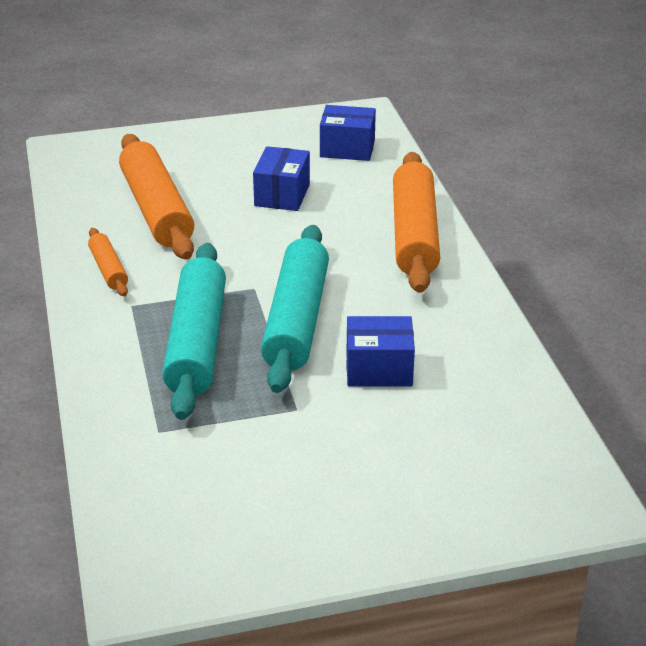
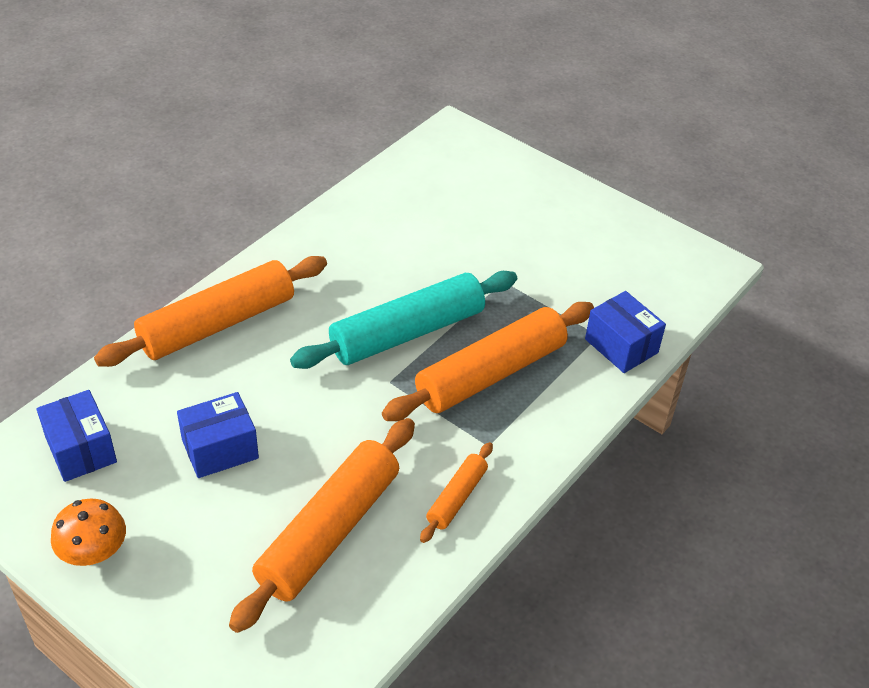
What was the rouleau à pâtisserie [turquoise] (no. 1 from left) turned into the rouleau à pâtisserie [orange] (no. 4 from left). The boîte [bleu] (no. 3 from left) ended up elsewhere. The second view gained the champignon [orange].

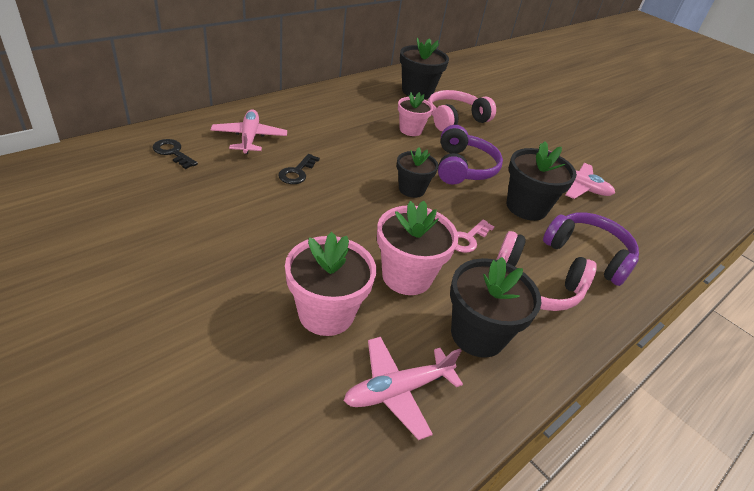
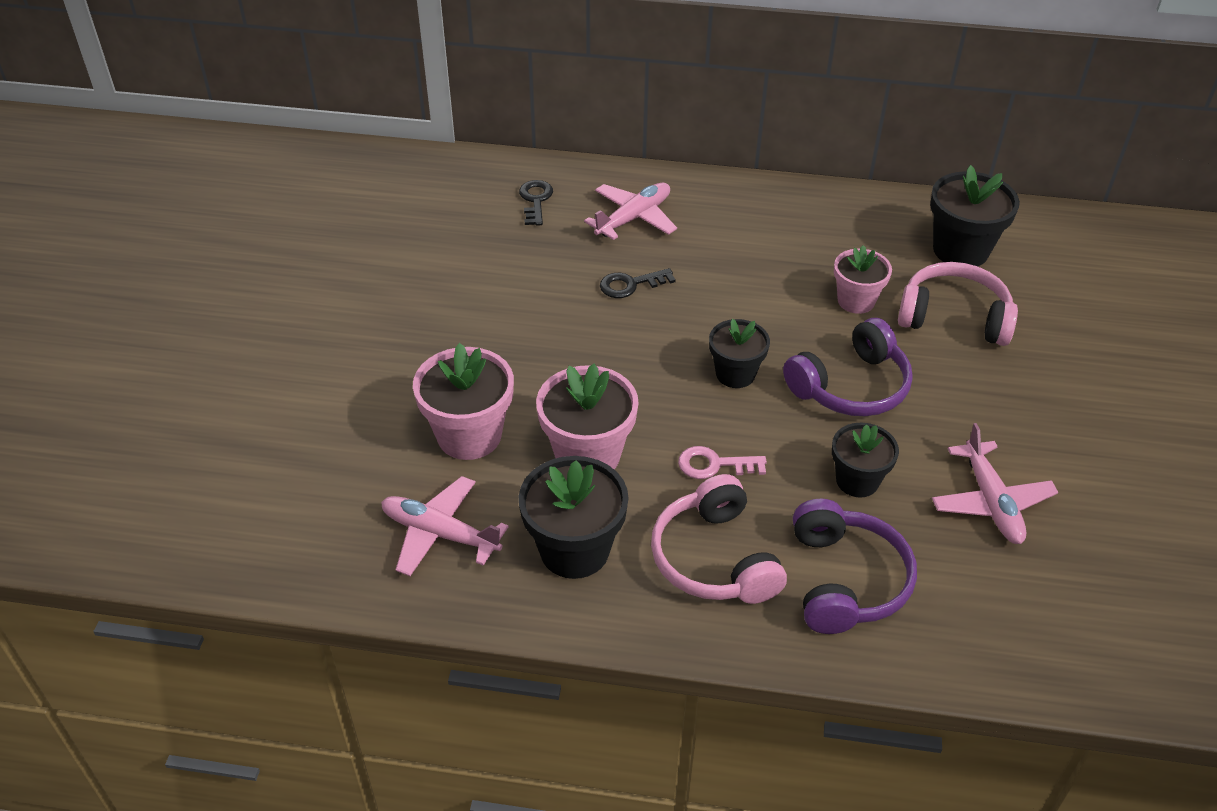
The size of the pot de fleurs [noir] (no. 4 from left in the first image) changed by a factor of 0.65.

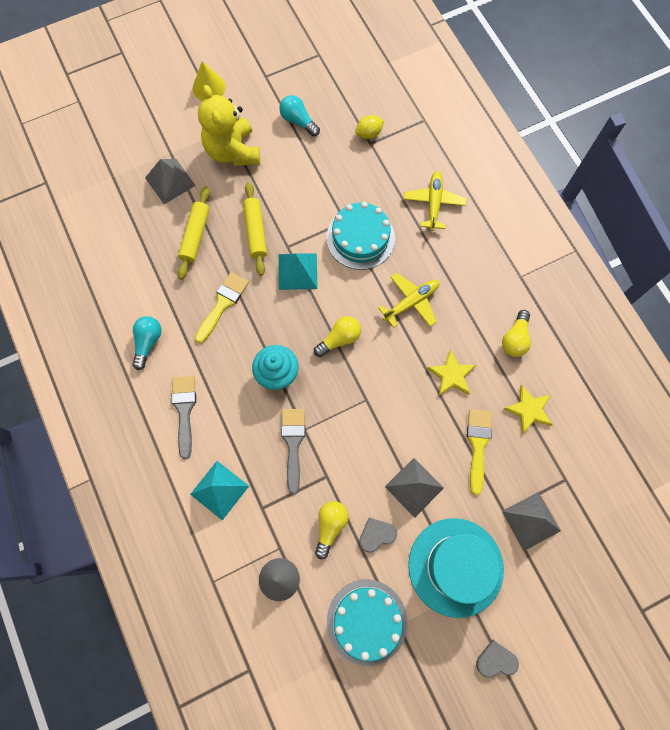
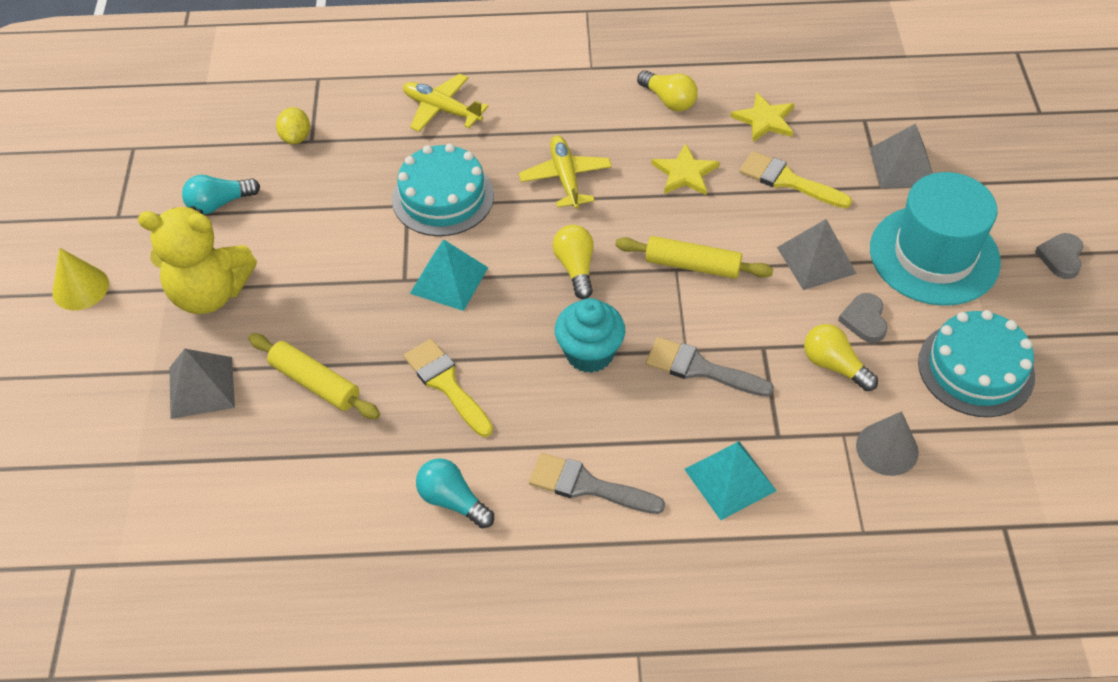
The rouleau à pâtisserie [jaune] (no. 2 from left) ended up elsewhere.

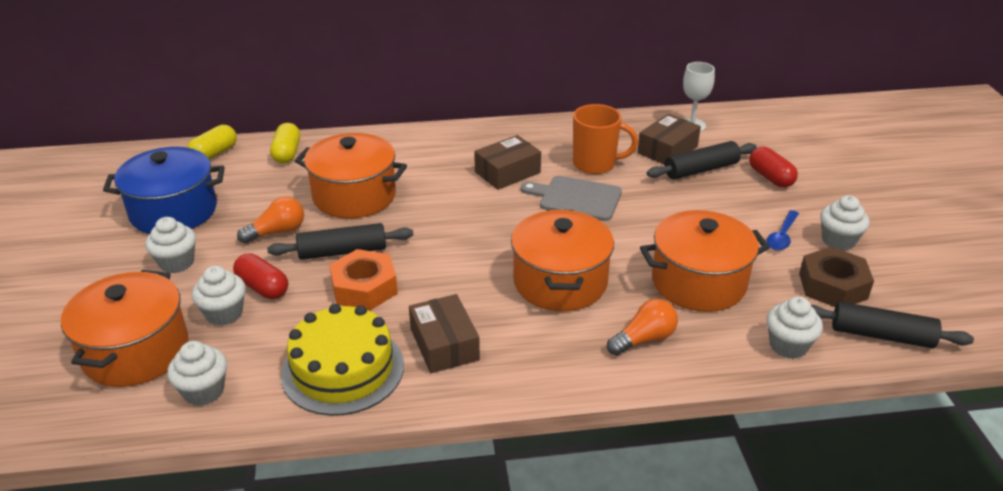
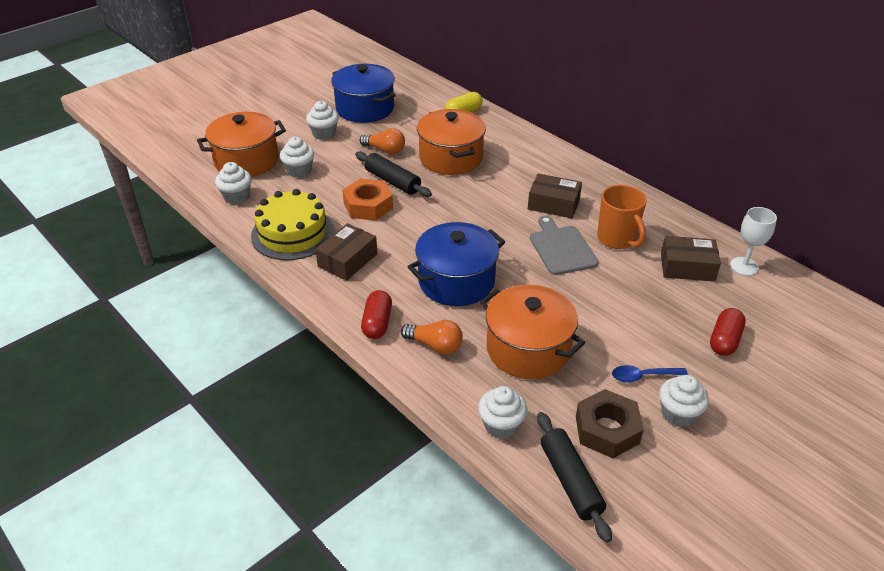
The second view lost the gélule [jaune] (no. 1 from left). The gélule [rouge] (no. 1 from left) ended up elsewhere. What was the marmite [orange] (no. 3 from left) turned into the marmite [bleu] (no. 2 from left). The second view lost the rouleau à pâtisserie [noir] (no. 2 from left).

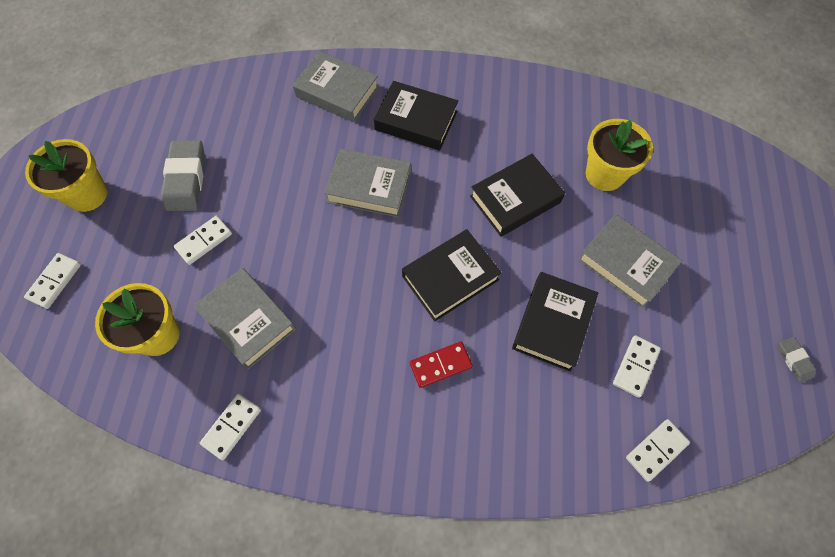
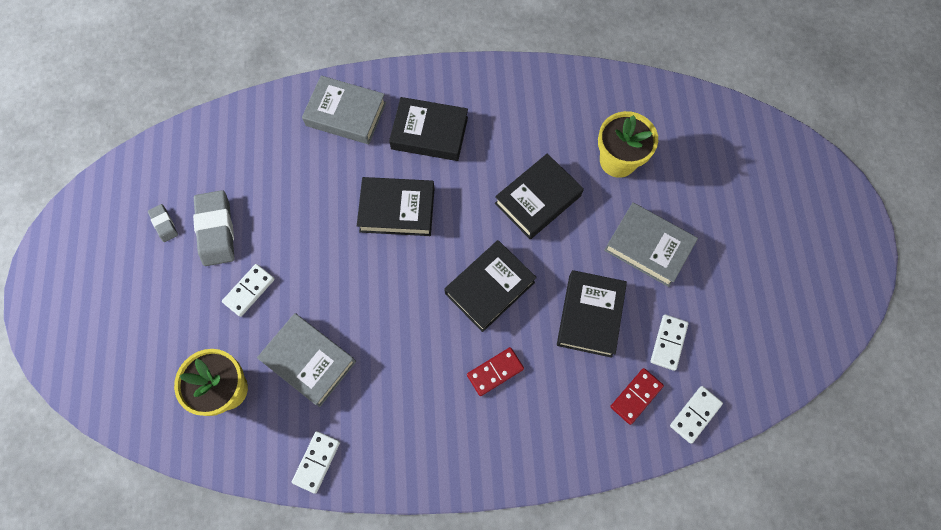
The second view lost the domino [blanc] (no. 1 from left). The second view lost the pot de fleurs [jaune] (no. 1 from left). What was the livre [gris] (no. 3 from left) turned into the livre [noir] (no. 1 from left). The gomme [gris] (no. 2 from left in the first image) ended up elsewhere. The second view gained the domino [rouge] (no. 2 from left).

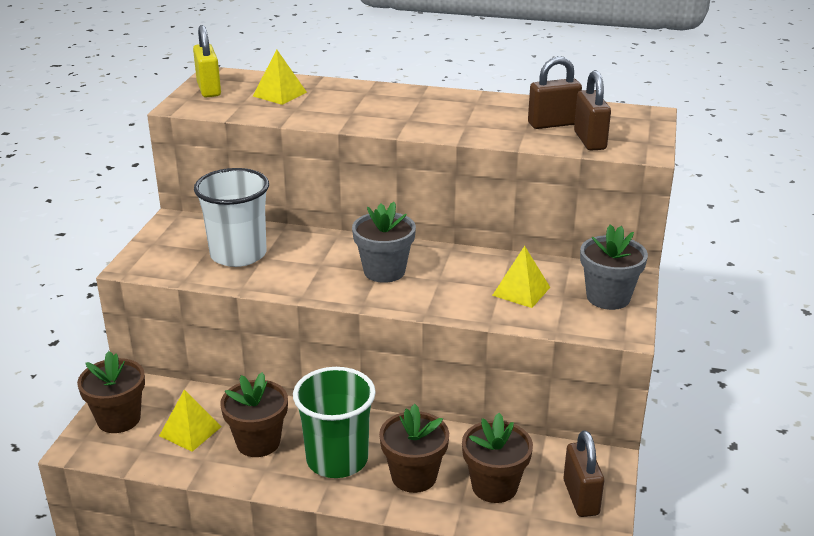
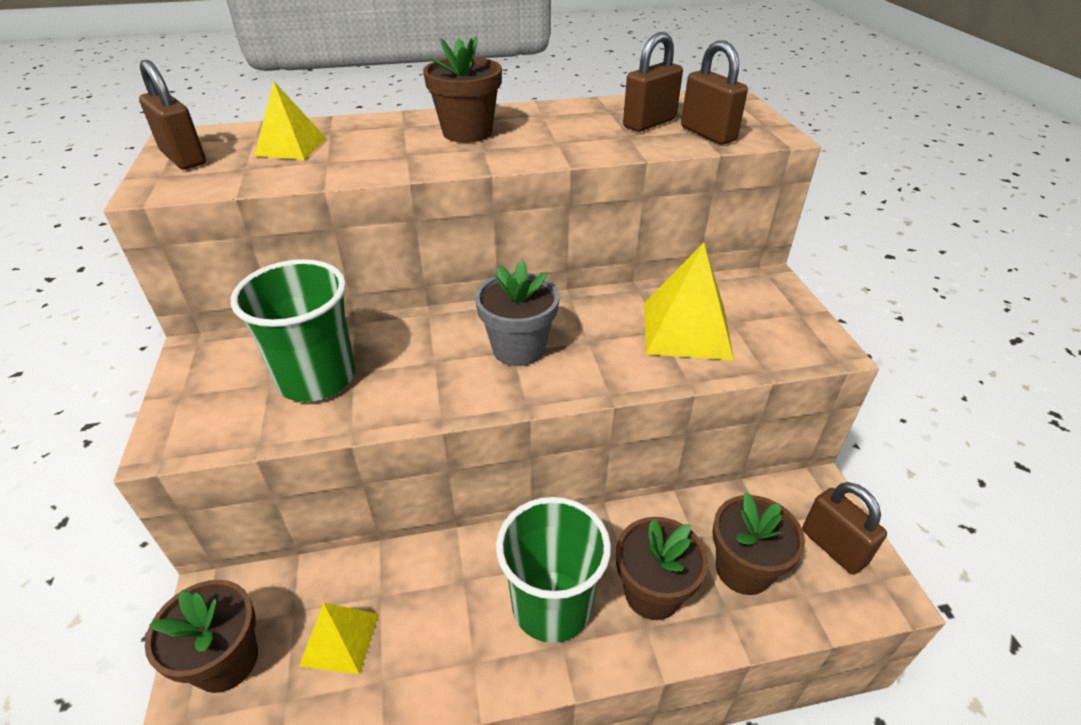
What was the cadenas [jaune] turned into the cadenas [marron] (no. 1 from left). What was the gobelet [blanc] turned into the gobelet [vert] (no. 1 from left). The pot de fleurs [marron] (no. 2 from left) ended up elsewhere. The size of the pyramide [jaune] (no. 3 from left) changed by a factor of 1.59. The second view lost the pot de fleurs [gris] (no. 2 from left).

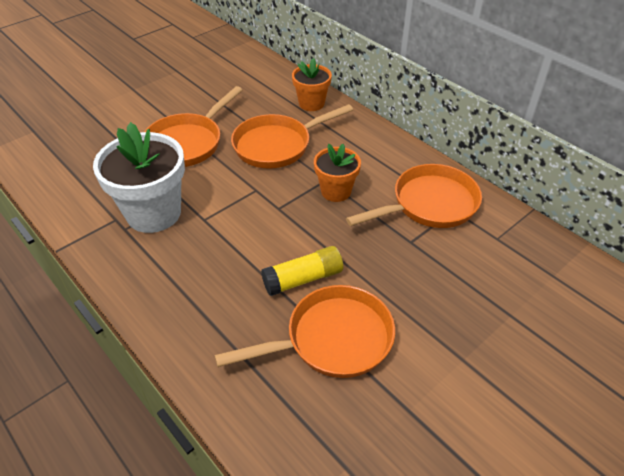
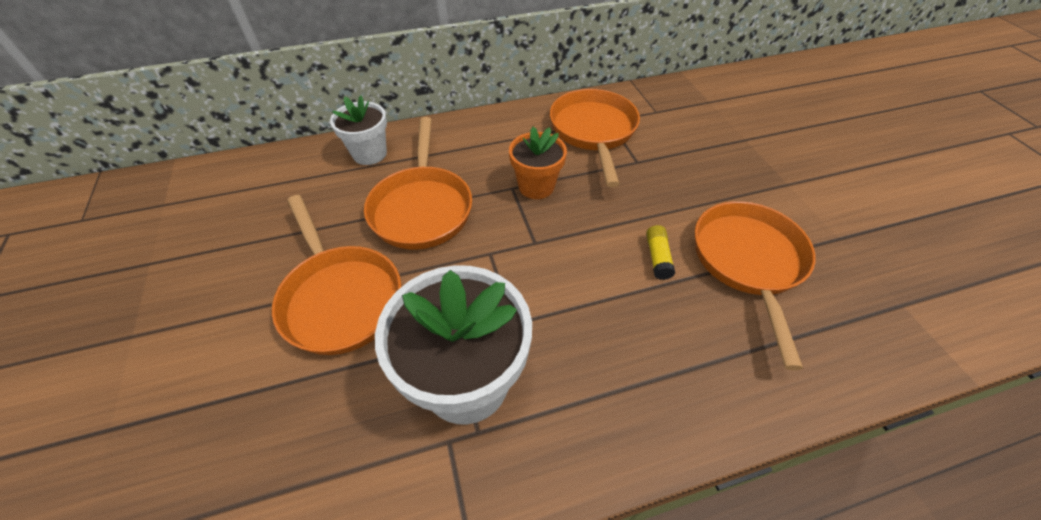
The size of the bâton de colle [jaune] changed by a factor of 0.60. What was the pot de fleurs [orange] (no. 1 from left) turned into the pot de fleurs [blanc] (no. 1 from left).

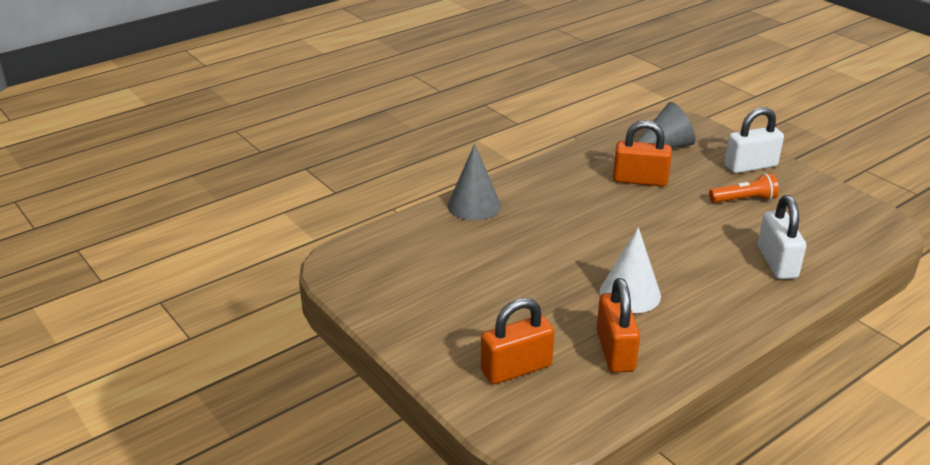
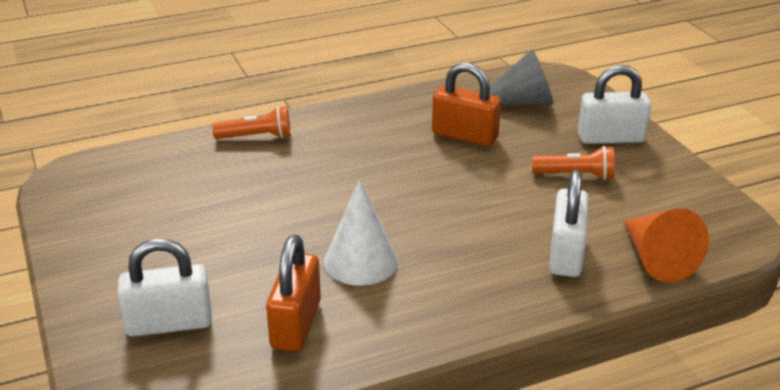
Where the cône [gris] (no. 1 from left) stood, the lampe de poche [orange] (no. 1 from left) came to stand. What was the cadenas [orange] (no. 1 from left) turned into the cadenas [blanc] (no. 1 from left). The second view gained the cône [orange].

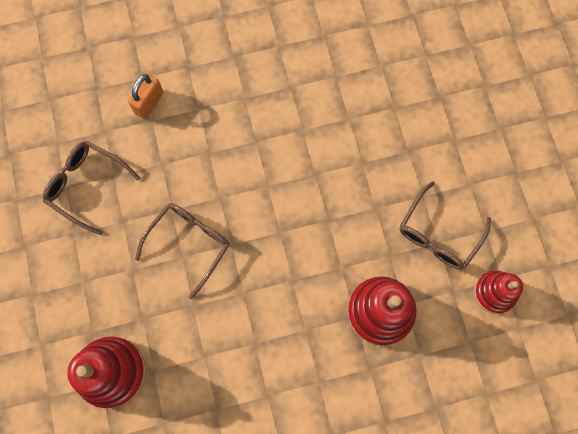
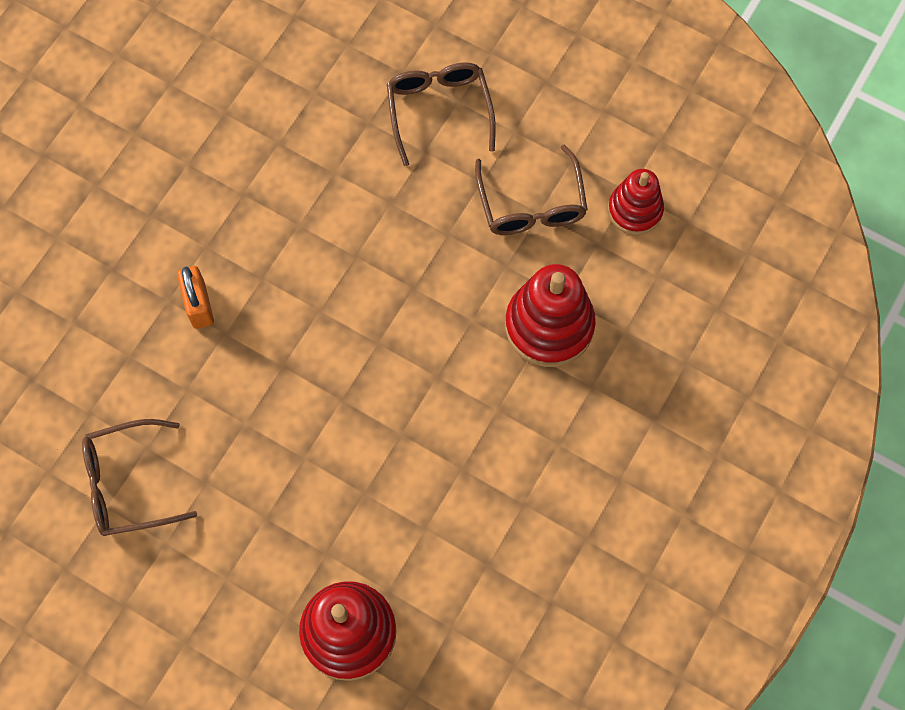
The cadenas [orange] ended up elsewhere. The lunettes [marron] (no. 2 from left) ended up elsewhere.

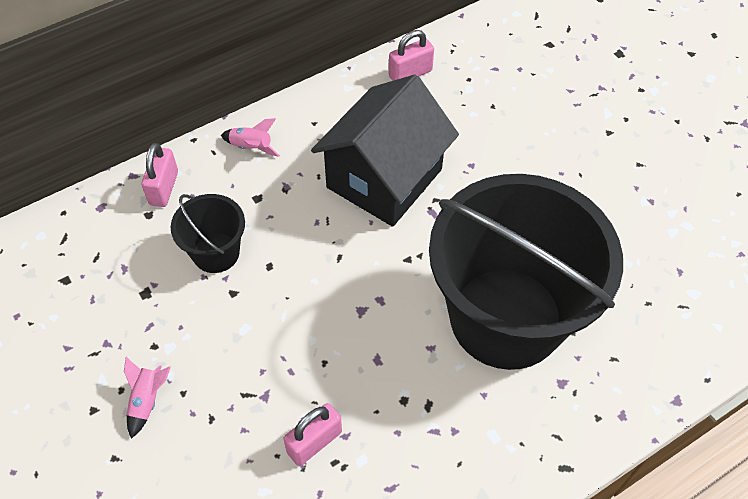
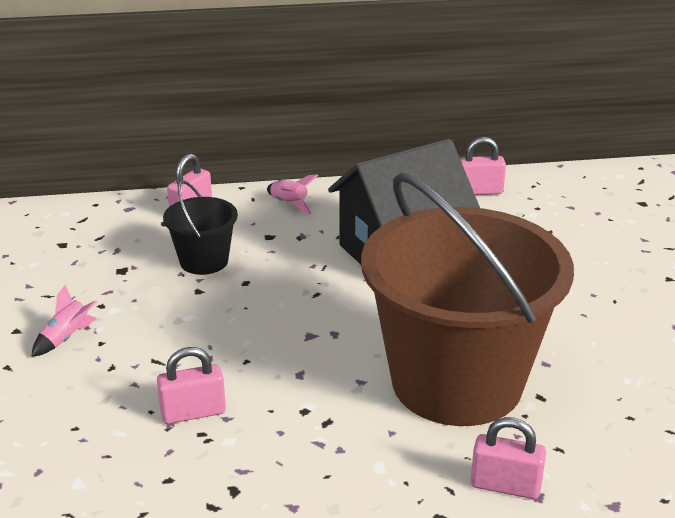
What was the seau [noir] (no. 2 from left) turned into the seau [marron]. The second view gained the cadenas [rose] (no. 4 from left).

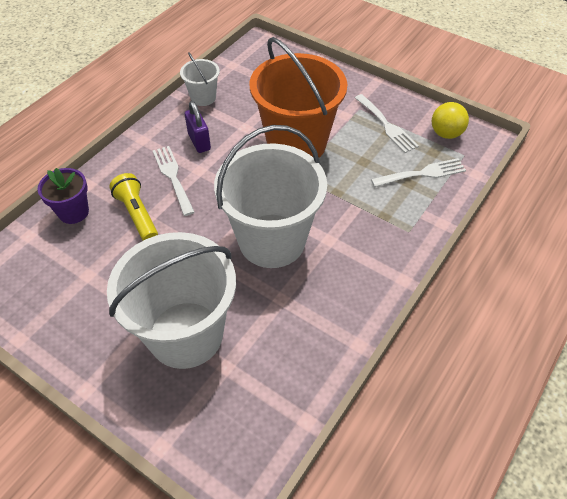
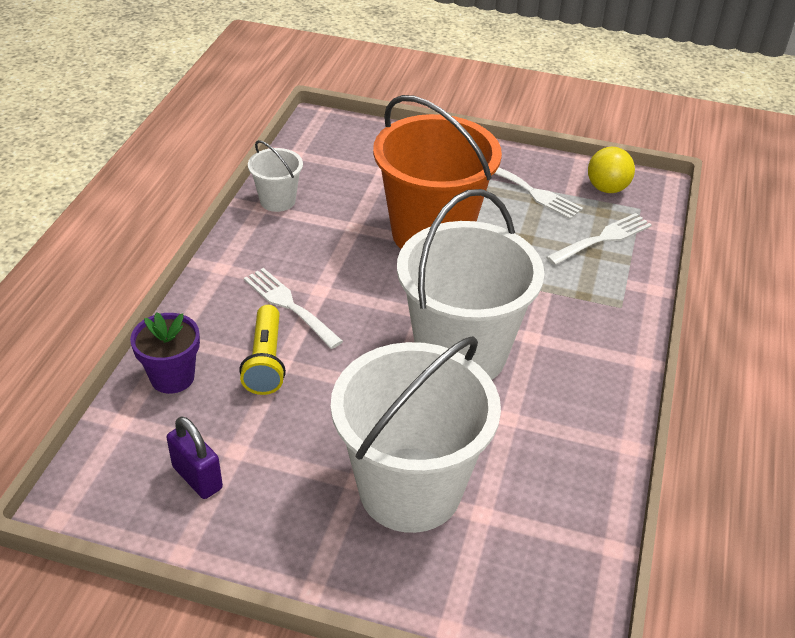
The lampe de poche [jaune] ended up facing another way, 135 degrees counterclockwise from before. The cadenas [violet] ended up elsewhere.

